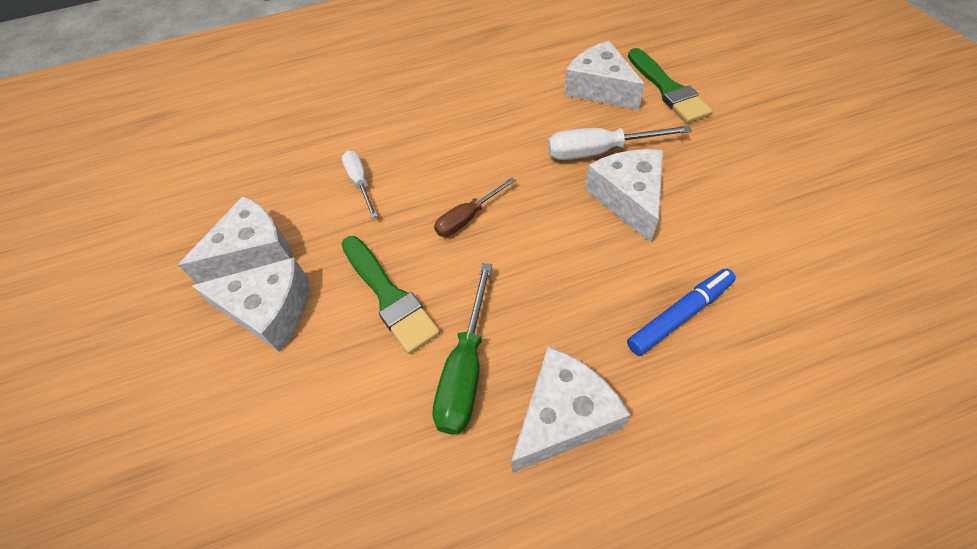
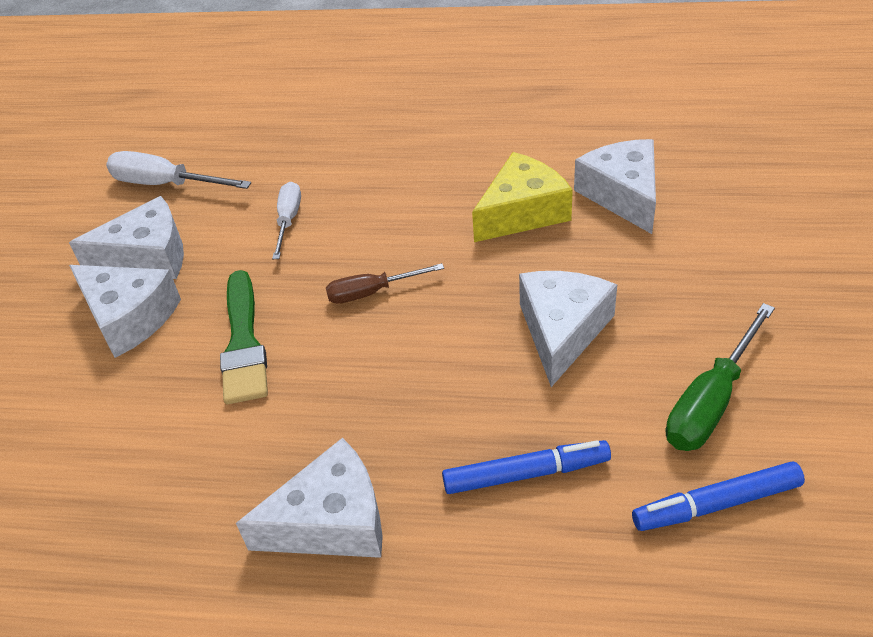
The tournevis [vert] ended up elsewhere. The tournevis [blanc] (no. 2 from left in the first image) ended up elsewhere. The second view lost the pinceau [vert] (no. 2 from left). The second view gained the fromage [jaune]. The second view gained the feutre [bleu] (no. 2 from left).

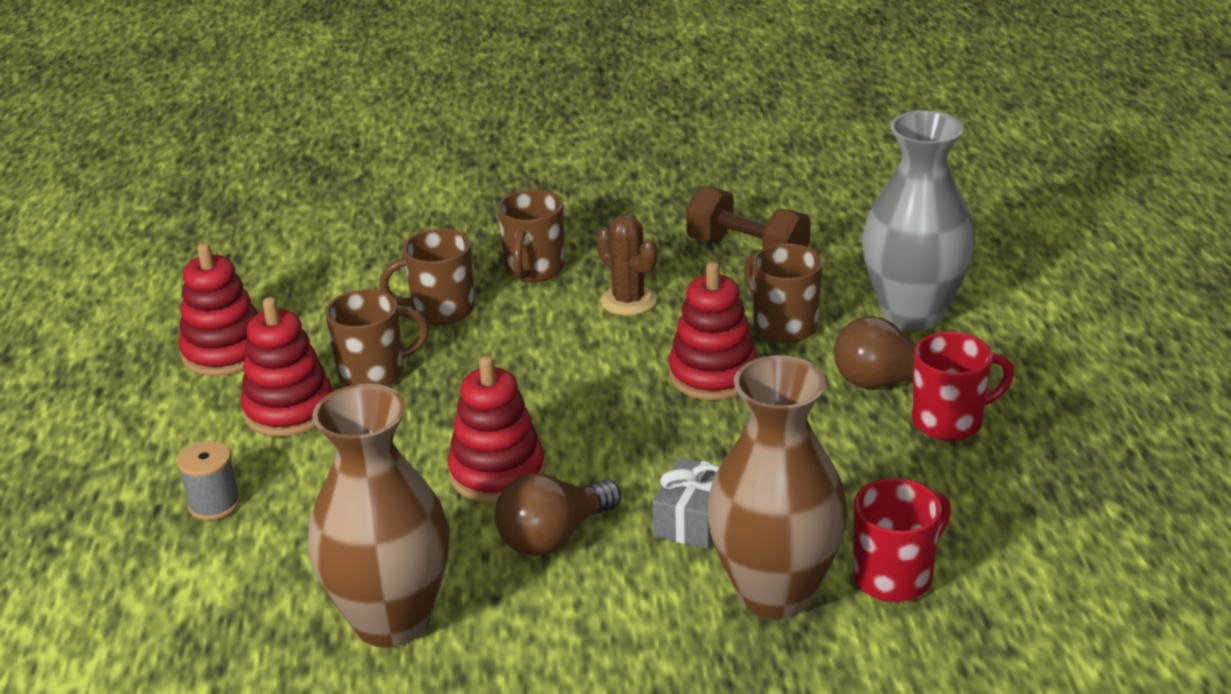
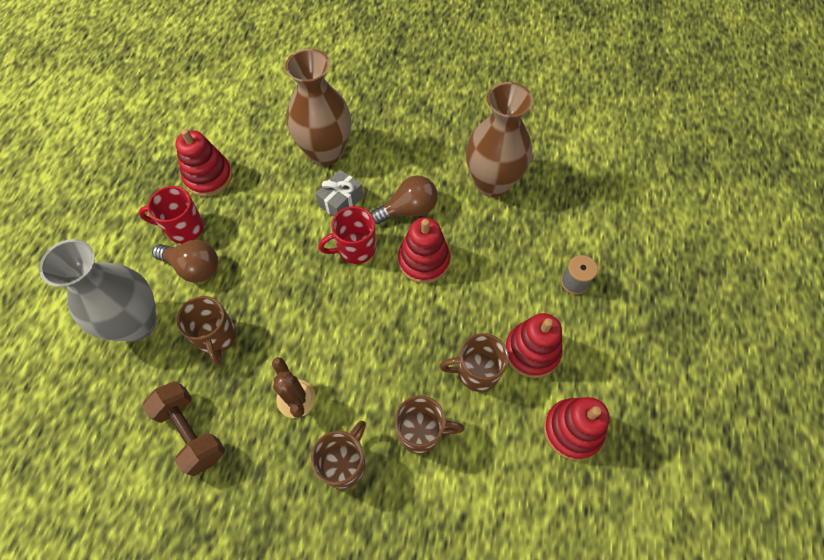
The jouet à empiler [rouge] (no. 4 from left in the first image) ended up elsewhere. The tasse [rouge] (no. 1 from left in the first image) ended up elsewhere.

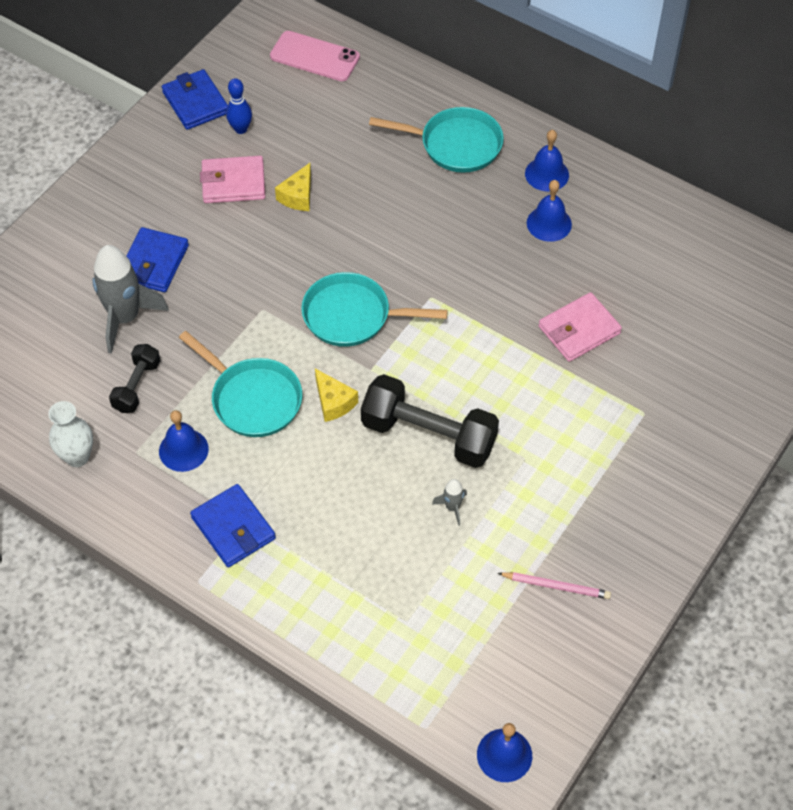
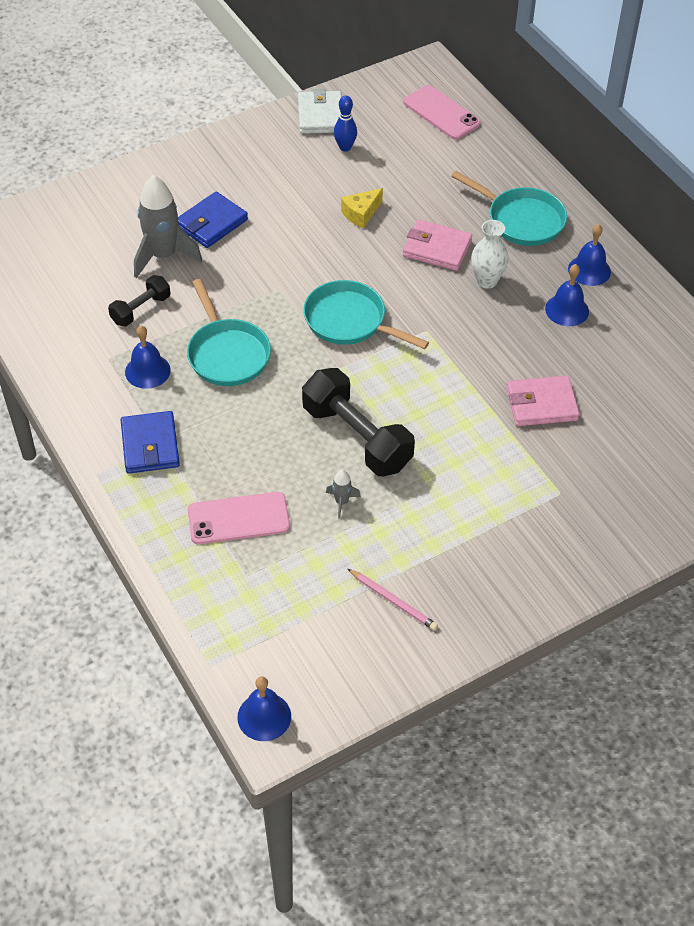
The vase [blanc] ended up elsewhere. What was the portefeuille [bleu] (no. 2 from left) turned into the portefeuille [blanc]. The portefeuille [rose] (no. 1 from left) ended up elsewhere. The second view lost the fromage [jaune] (no. 2 from left). The second view gained the téléphone [rose] (no. 1 from left).

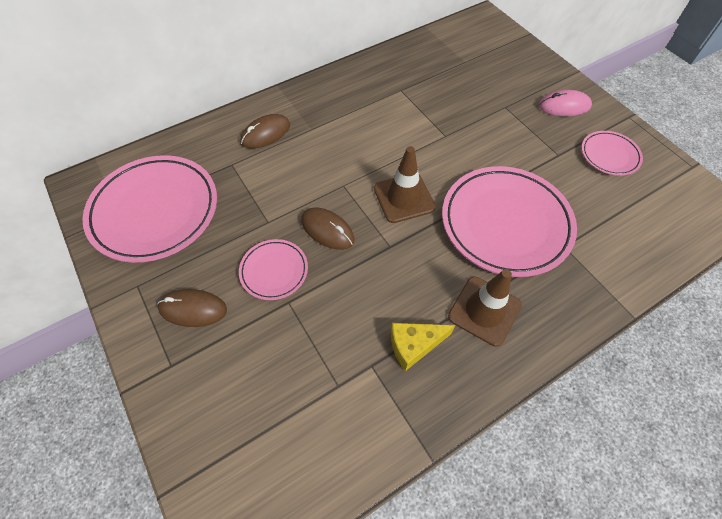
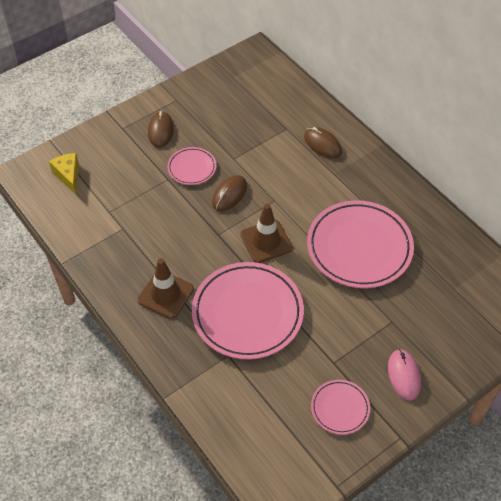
The assiette [rose] (no. 1 from left in the first image) ended up elsewhere. The fromage [jaune] ended up elsewhere.

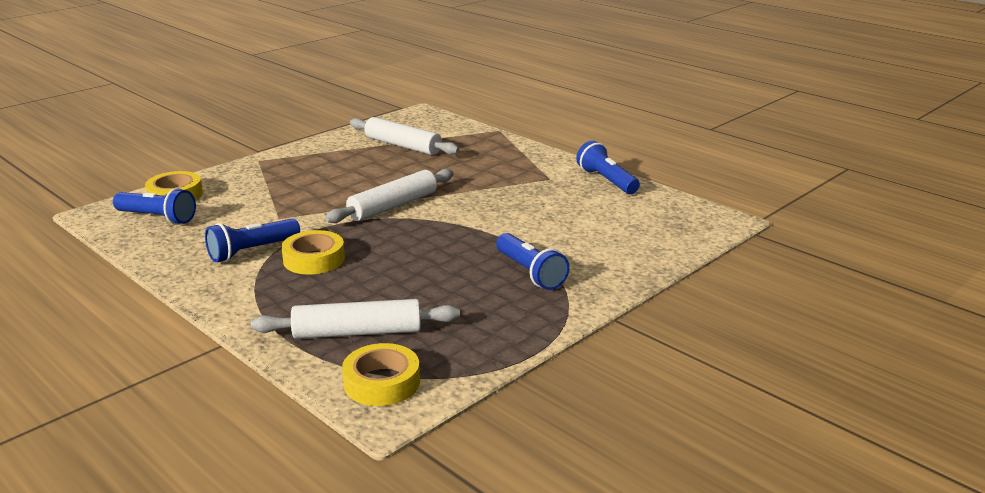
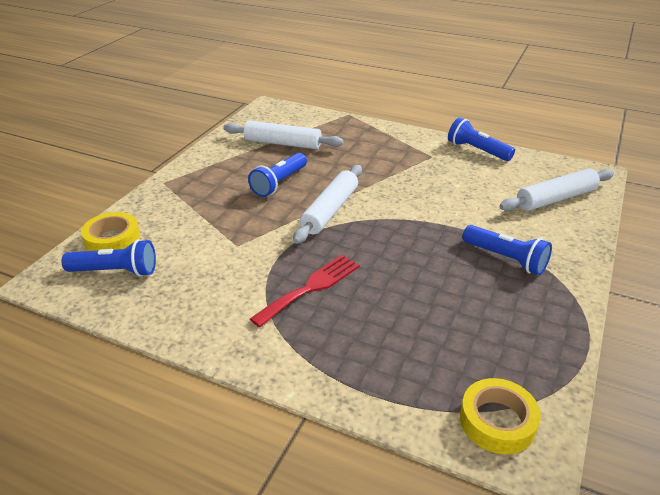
The lampe de poche [bleu] (no. 2 from left) ended up elsewhere. The rouleau à pâtisserie [blanc] (no. 1 from left in the first image) ended up elsewhere. Where the ruban adhésif [jaune] (no. 2 from left) stood, the fourchette [rouge] came to stand.

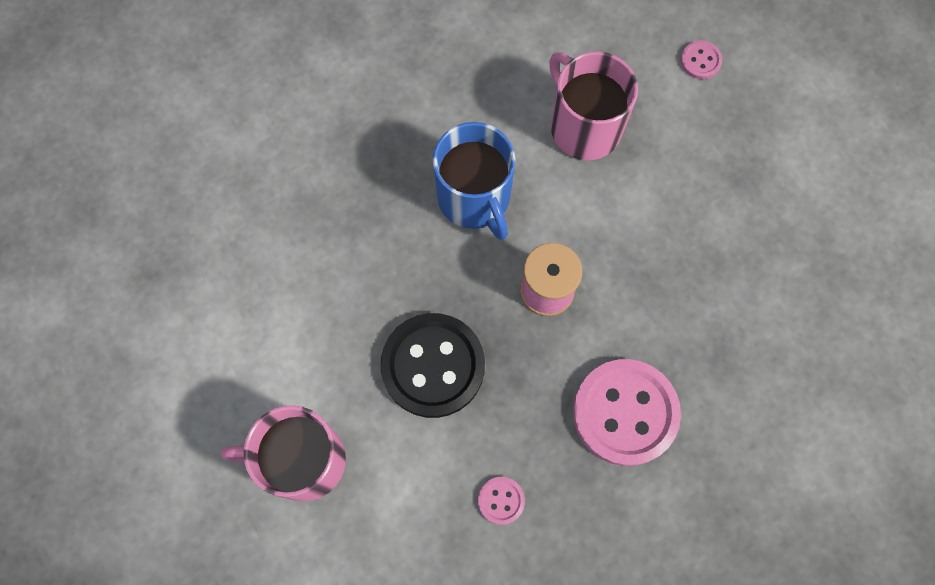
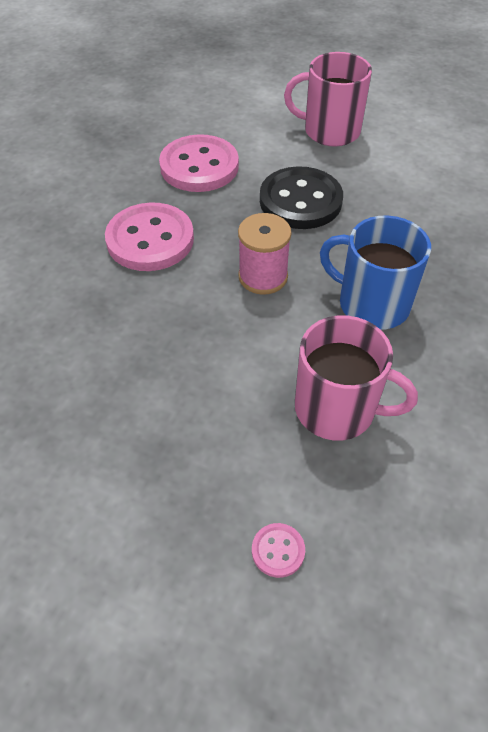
The tasse [rose] (no. 1 from left) ended up facing another way, 135 degrees counterclockwise from before. The size of the bouton [rose] (no. 1 from left in the first image) changed by a factor of 2.31.

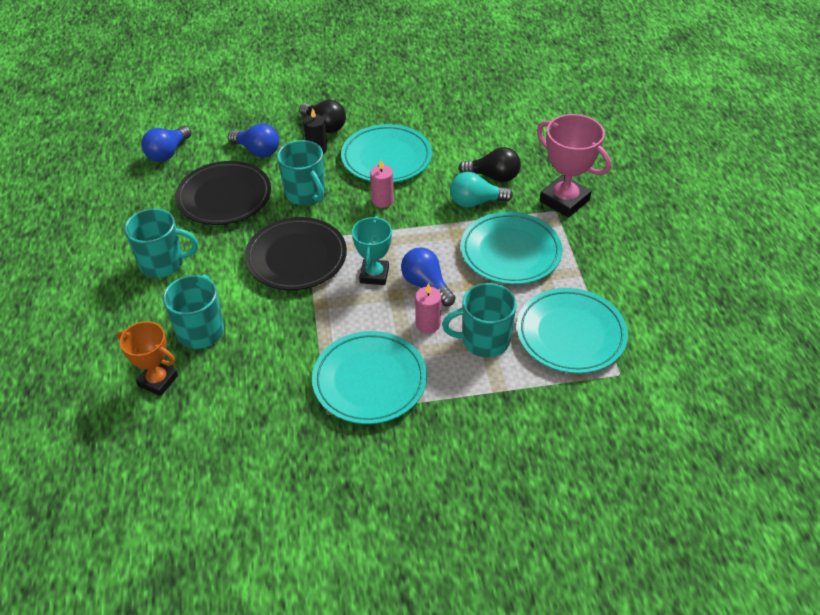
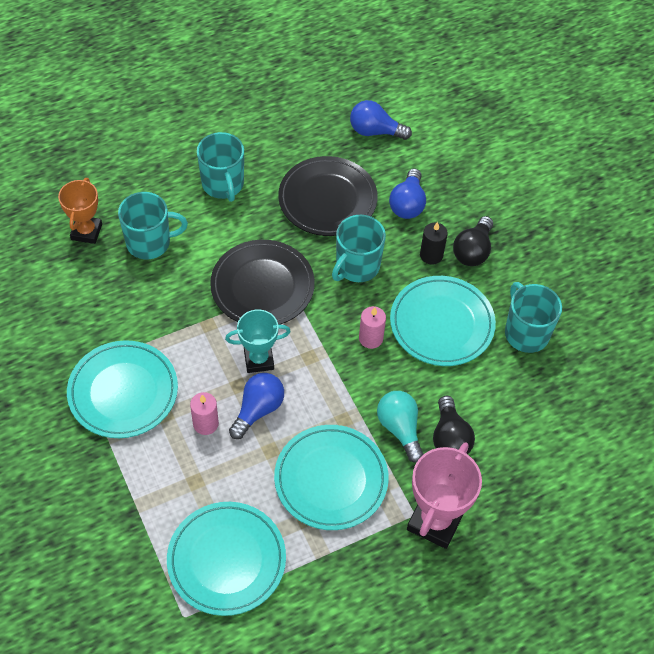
The tasse [turquoise] (no. 4 from left) ended up elsewhere.

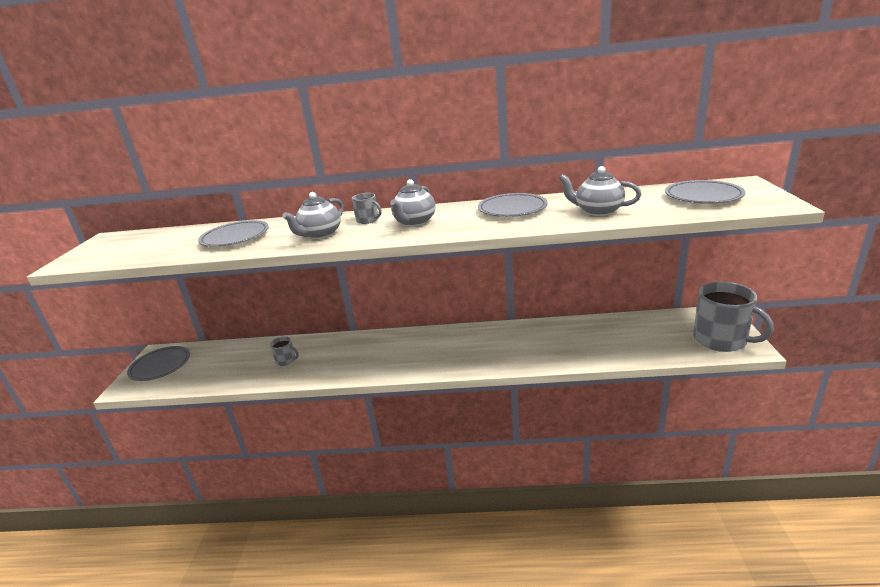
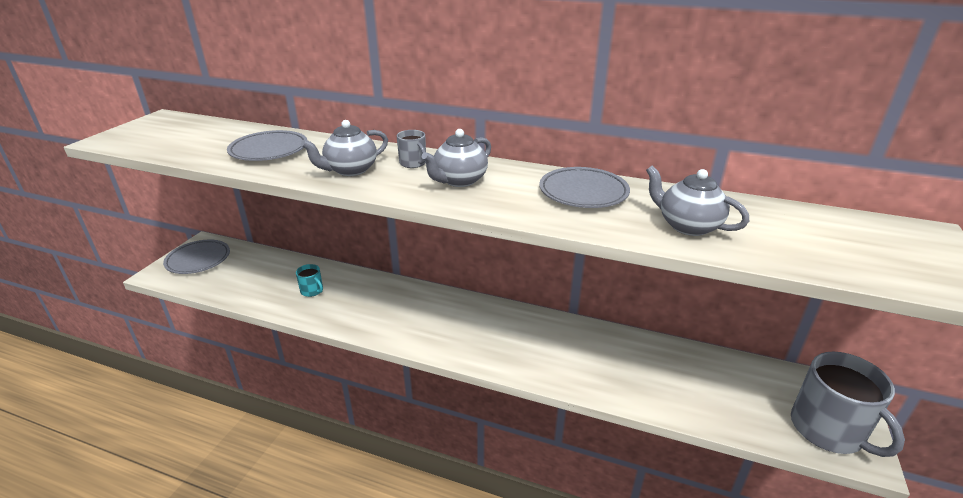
What was the tasse [gris] (no. 1 from left) turned into the tasse [turquoise]. The second view lost the assiette [gris] (no. 4 from left).

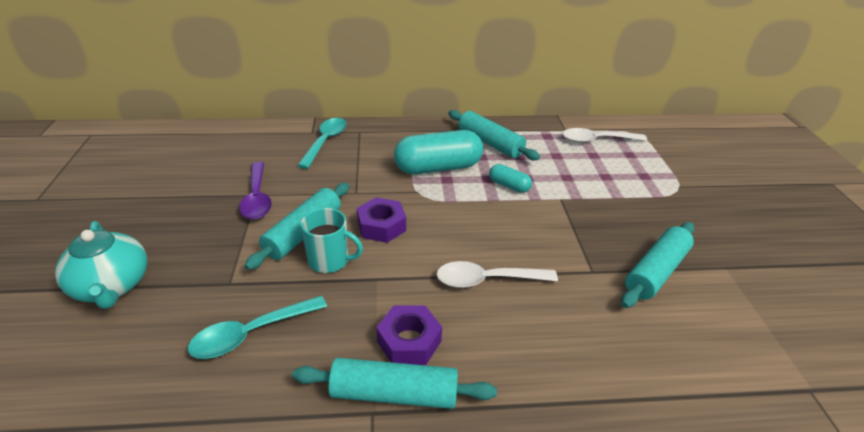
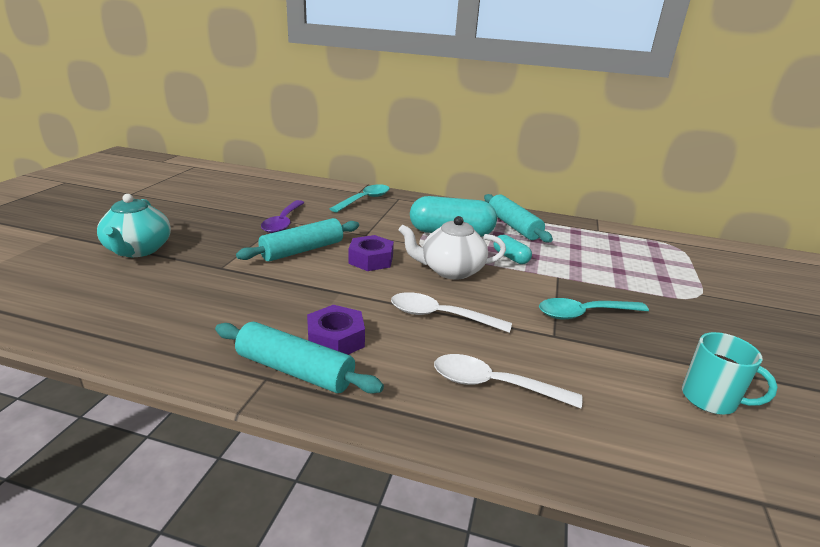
The cuillère [turquoise] (no. 1 from left in the first image) ended up elsewhere. The tasse [turquoise] ended up elsewhere. The cuillère [blanc] (no. 2 from left) ended up elsewhere. The second view lost the rouleau à pâtisserie [turquoise] (no. 4 from left). The second view gained the théière [blanc].

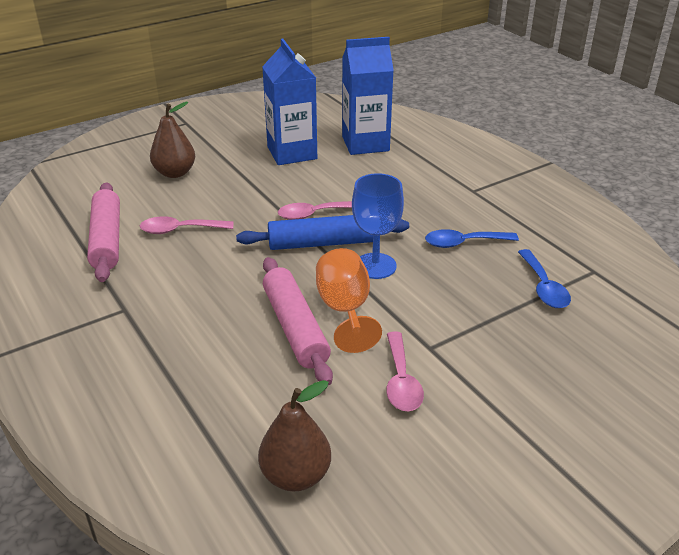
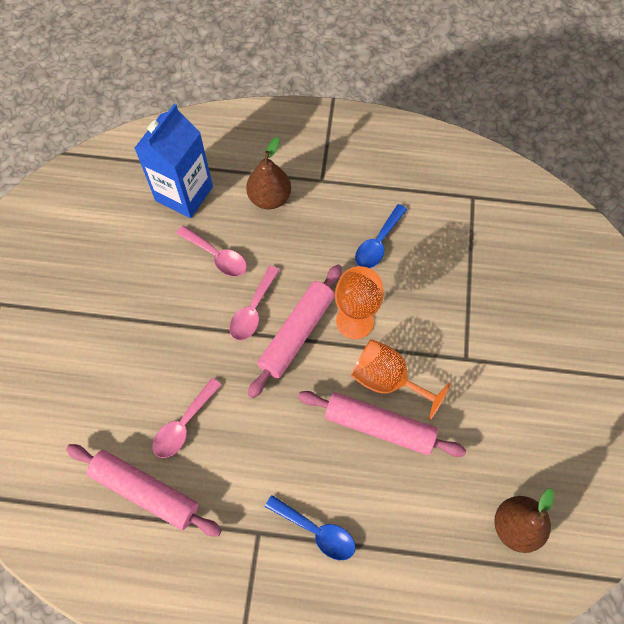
The poire [marron] (no. 1 from left) ended up elsewhere. What was the rouleau à pâtisserie [bleu] turned into the rouleau à pâtisserie [rose] (no. 2 from left). The second view lost the brique de lait [bleu] (no. 1 from left). What was the verre à pied [bleu] turned into the verre à pied [orange] (no. 1 from left). The cuillère [rose] (no. 3 from left in the first image) ended up elsewhere. The cuillère [bleu] (no. 2 from left in the first image) ended up elsewhere.

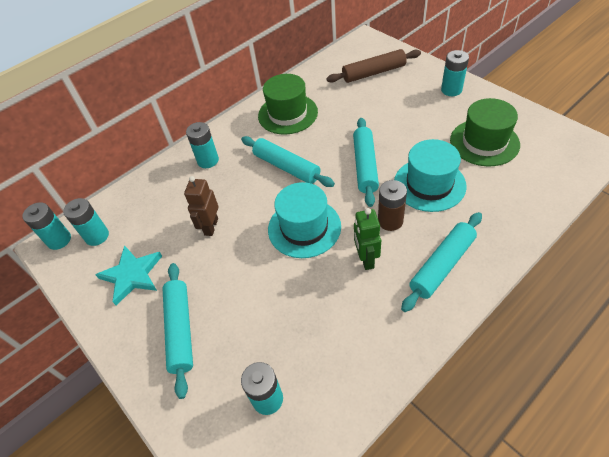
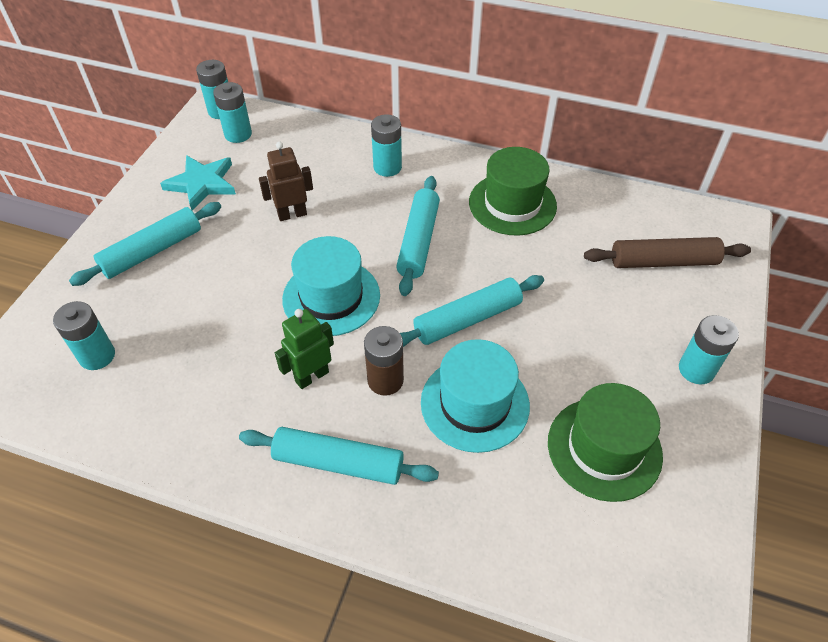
The rouleau à pâtisserie [marron] ended up facing another way, 45 degrees counterclockwise from before.

